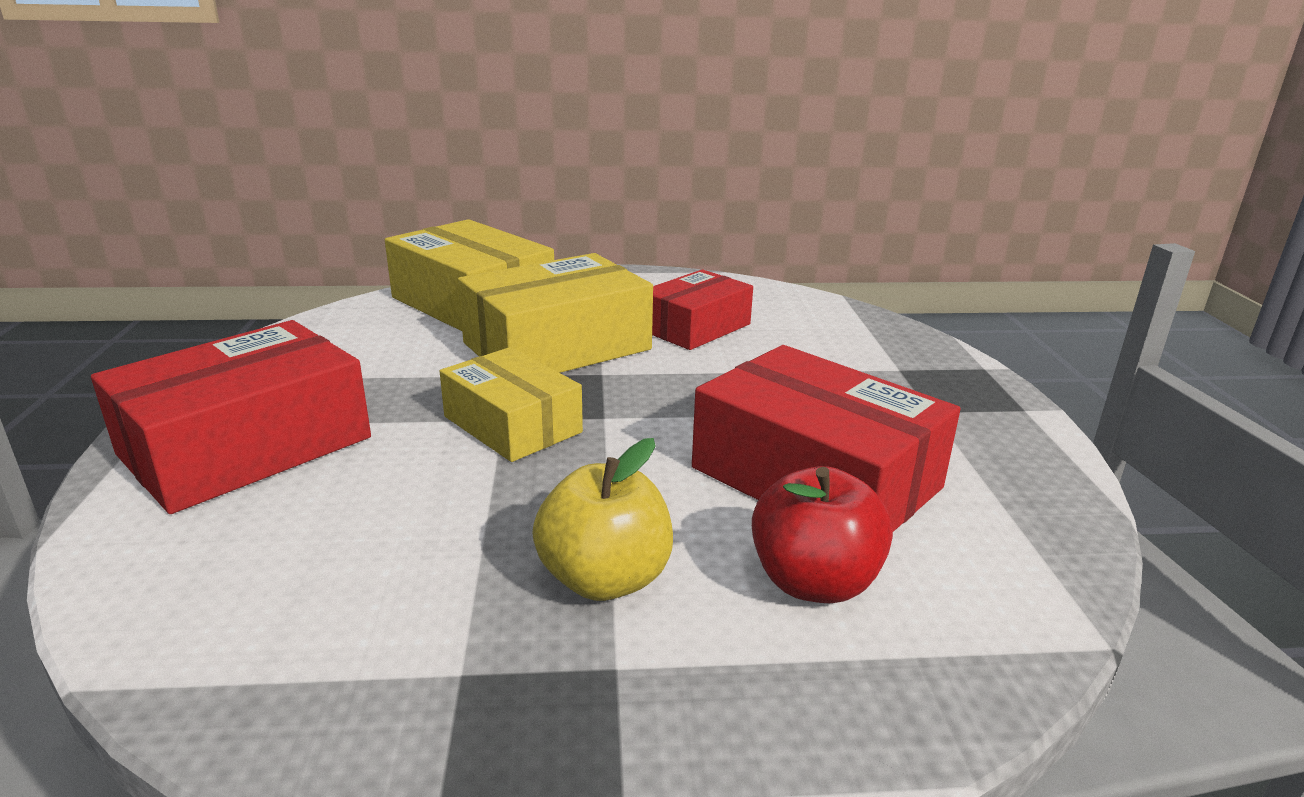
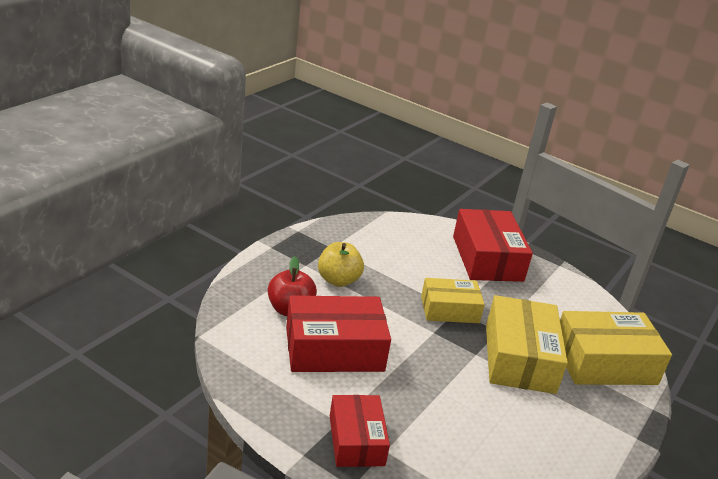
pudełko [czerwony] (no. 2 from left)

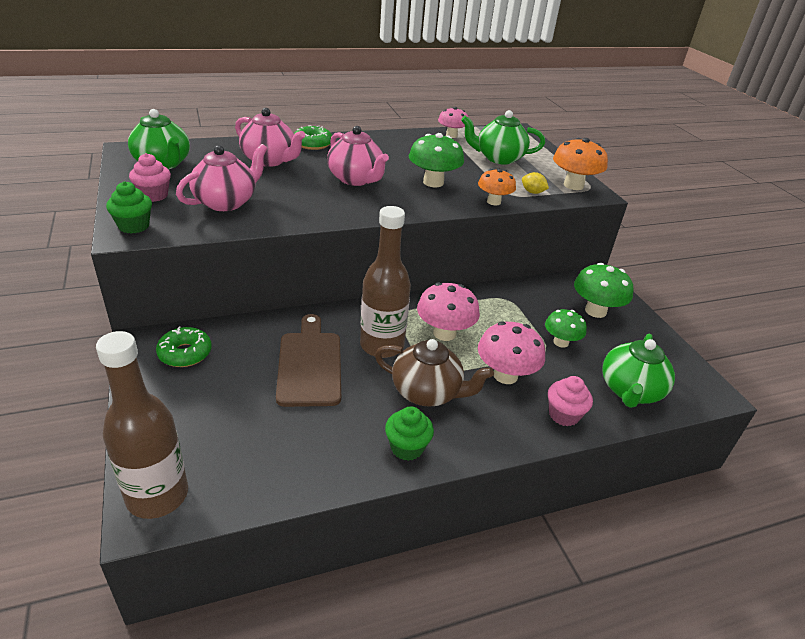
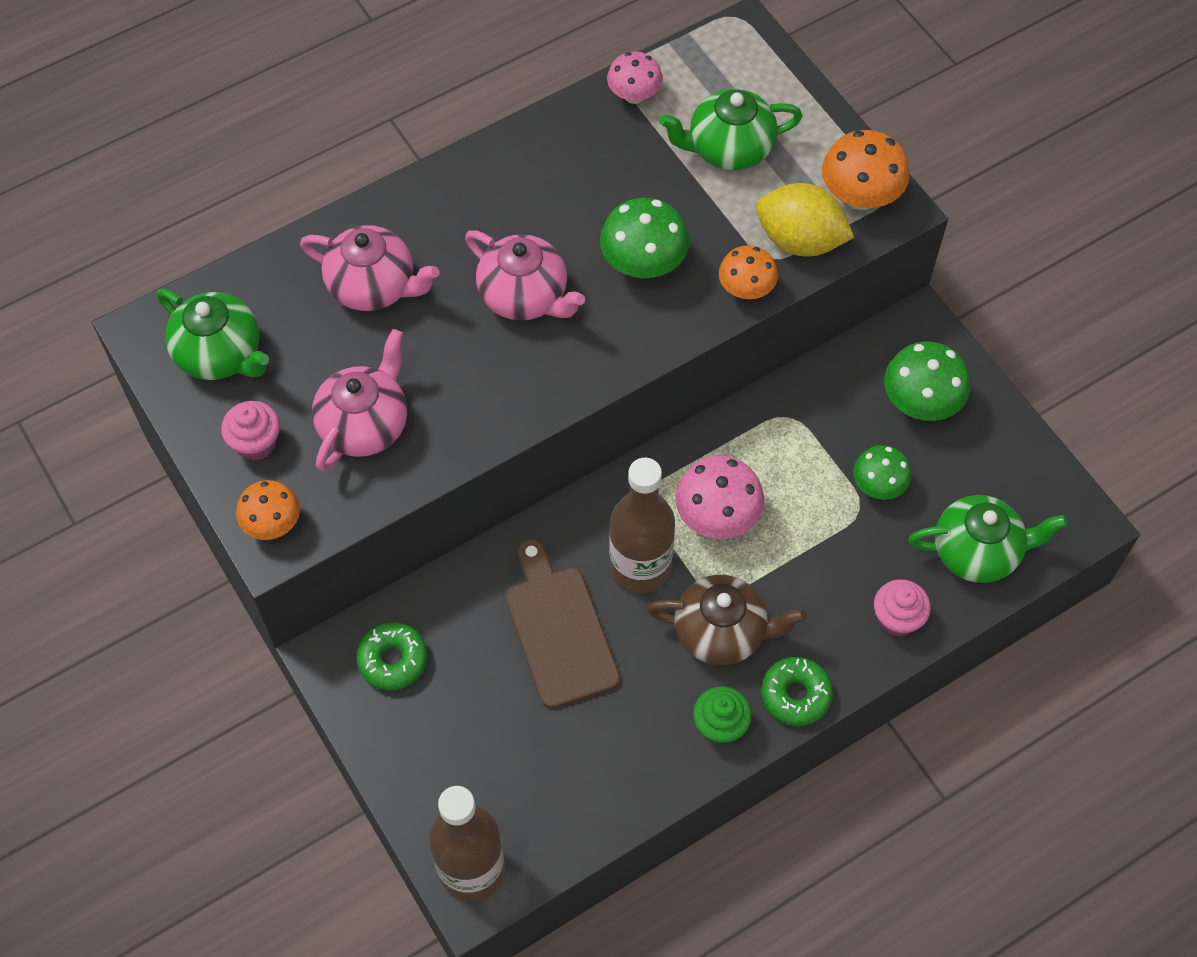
grzyb [pomarańczowy] (no. 1 from left); donut [zielony] (no. 2 from left); grzyb [różowy] (no. 3 from left in the first image); cytryna [żółty]; imbryk [zielony] (no. 3 from left)

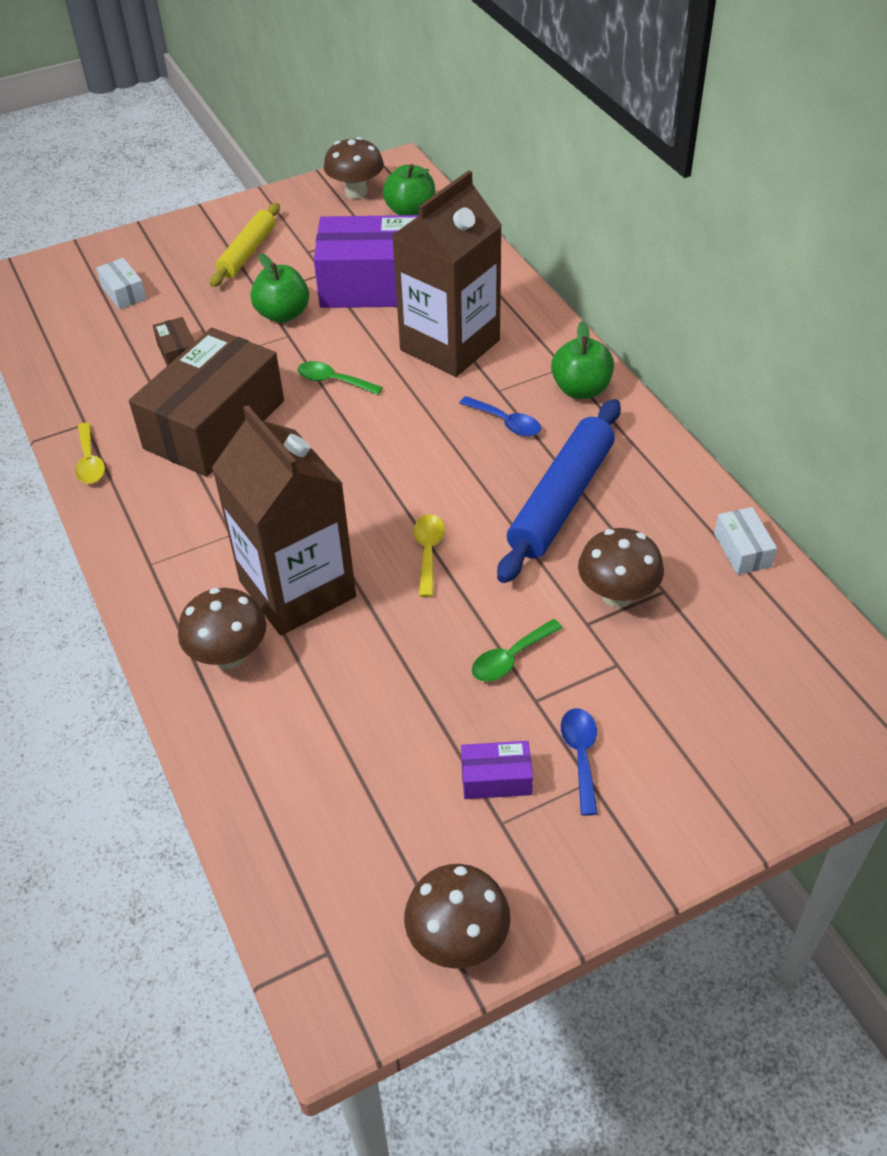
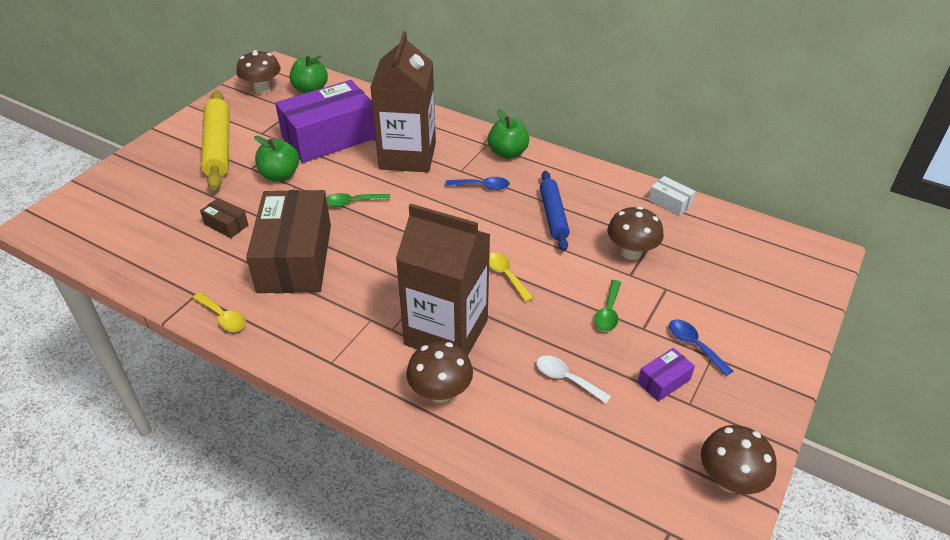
pudełko [biały] (no. 1 from left in the first image); wałek do ciasta [żółty]; wałek do ciasta [niebieski]; łyżka [biały]

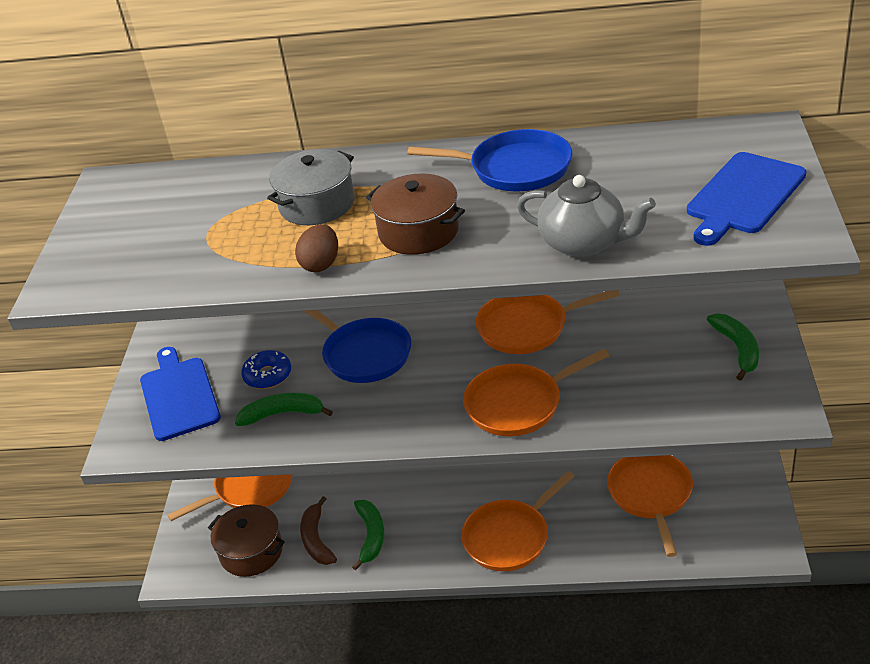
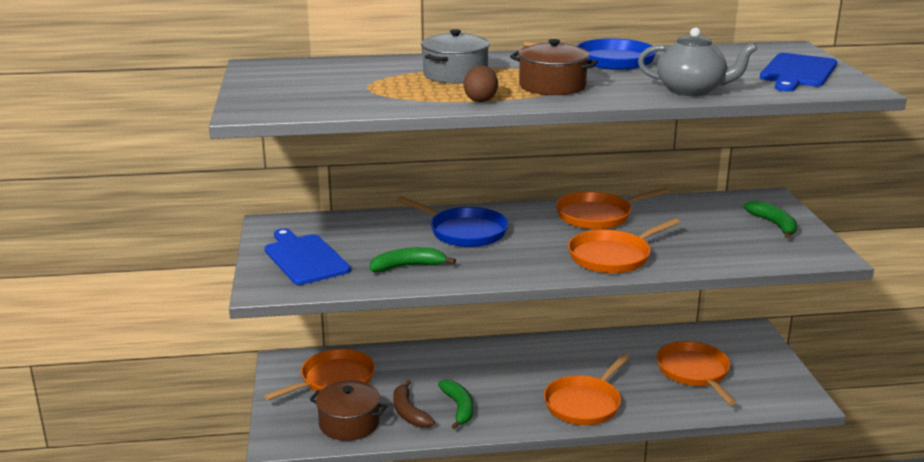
donut [niebieski]

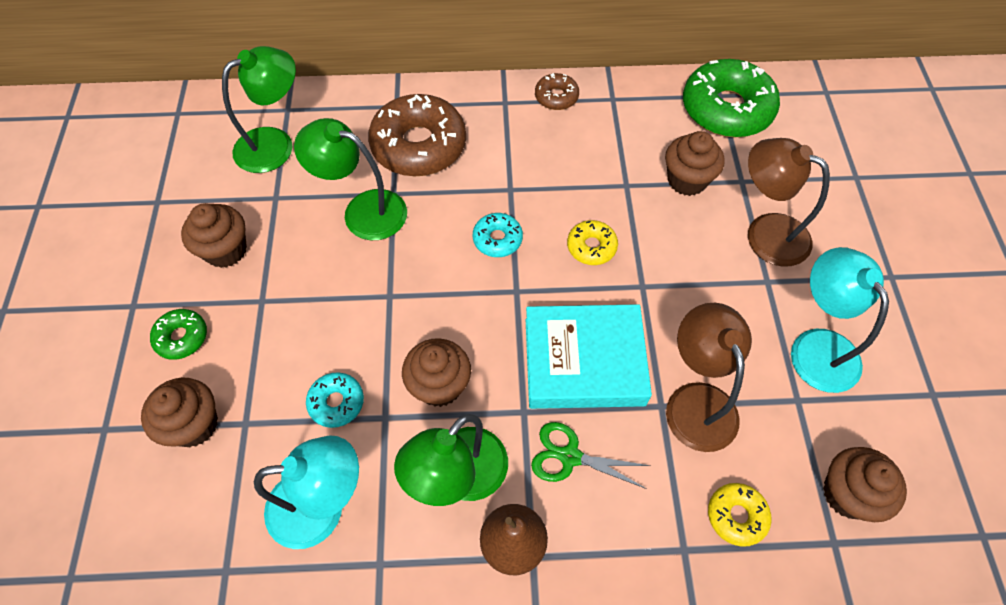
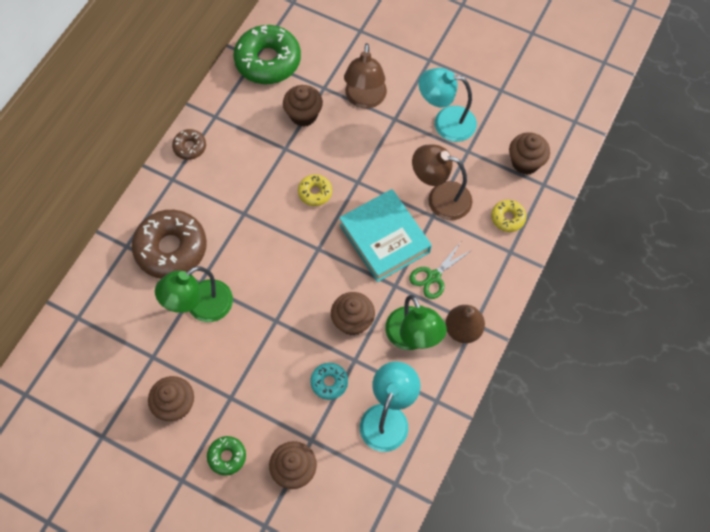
lampka [zielony] (no. 1 from left in the first image); donut [turkusowy] (no. 2 from left in the first image); książka [turkusowy]; lampka [brązowy] (no. 1 from left)

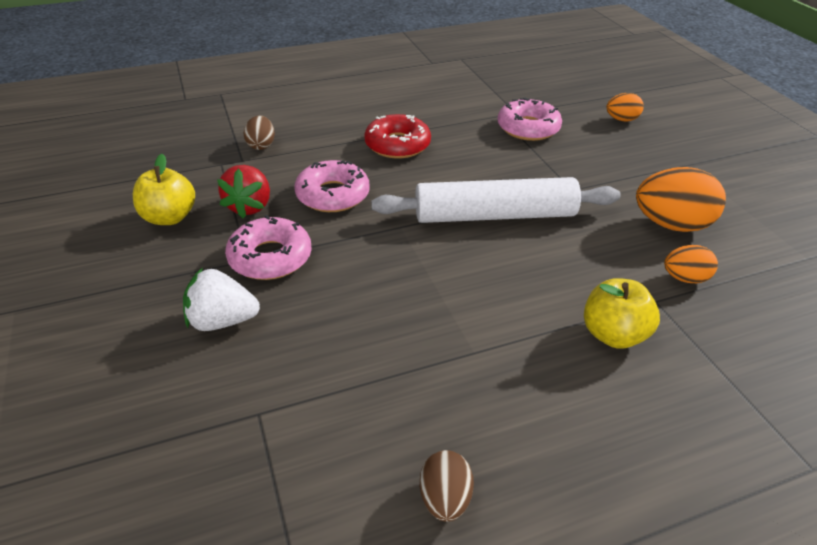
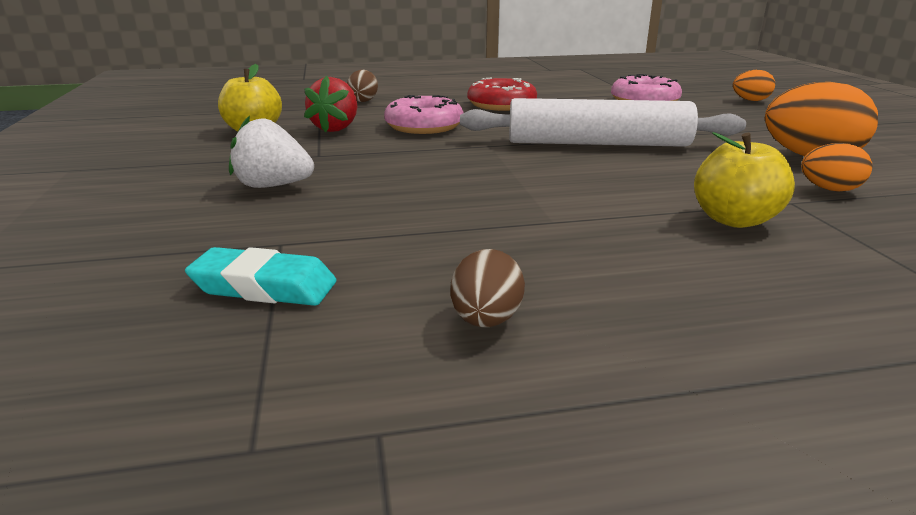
donut [różowy] (no. 1 from left in the first image); gumka do mazania [turkusowy]

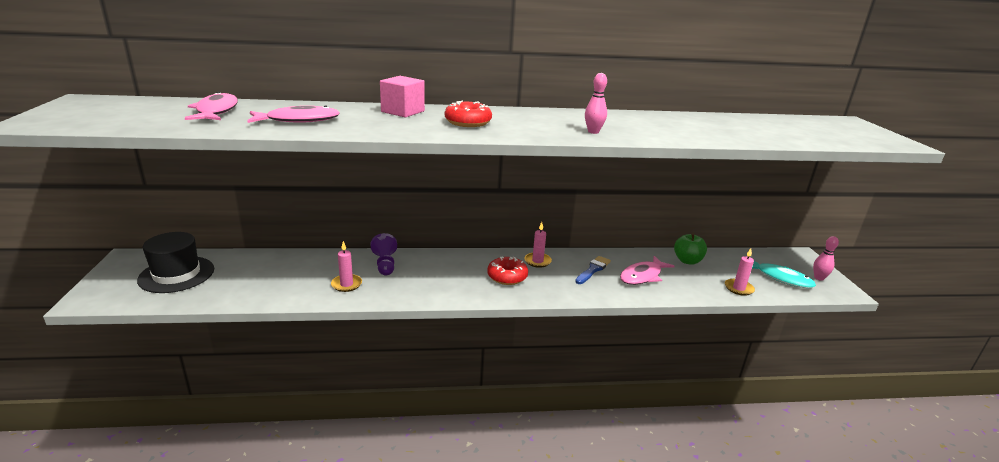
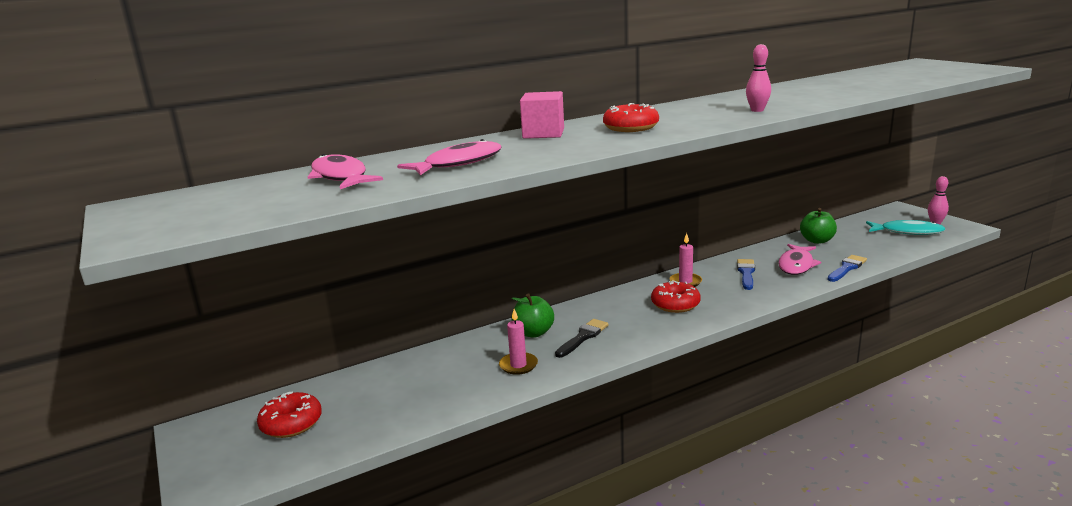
donut [czerwony] (no. 1 from left); jabłko [zielony] (no. 1 from left); świeca [różowy] (no. 3 from left in the first image); pędzel [czarny]; pędzel [niebieski] (no. 2 from left)

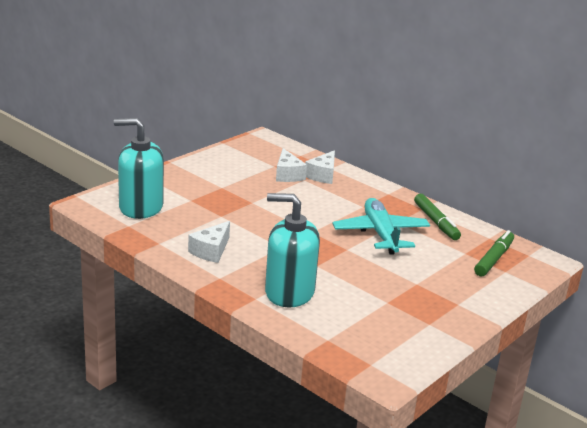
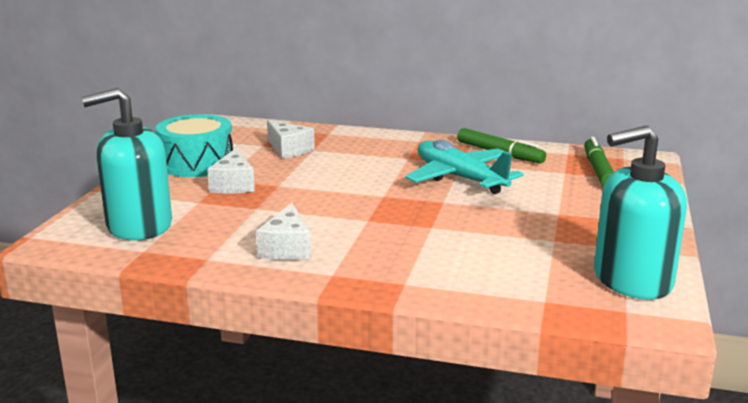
dozownik mydła [turkusowy] (no. 2 from left); ser [biały] (no. 1 from left); bęben [turkusowy]

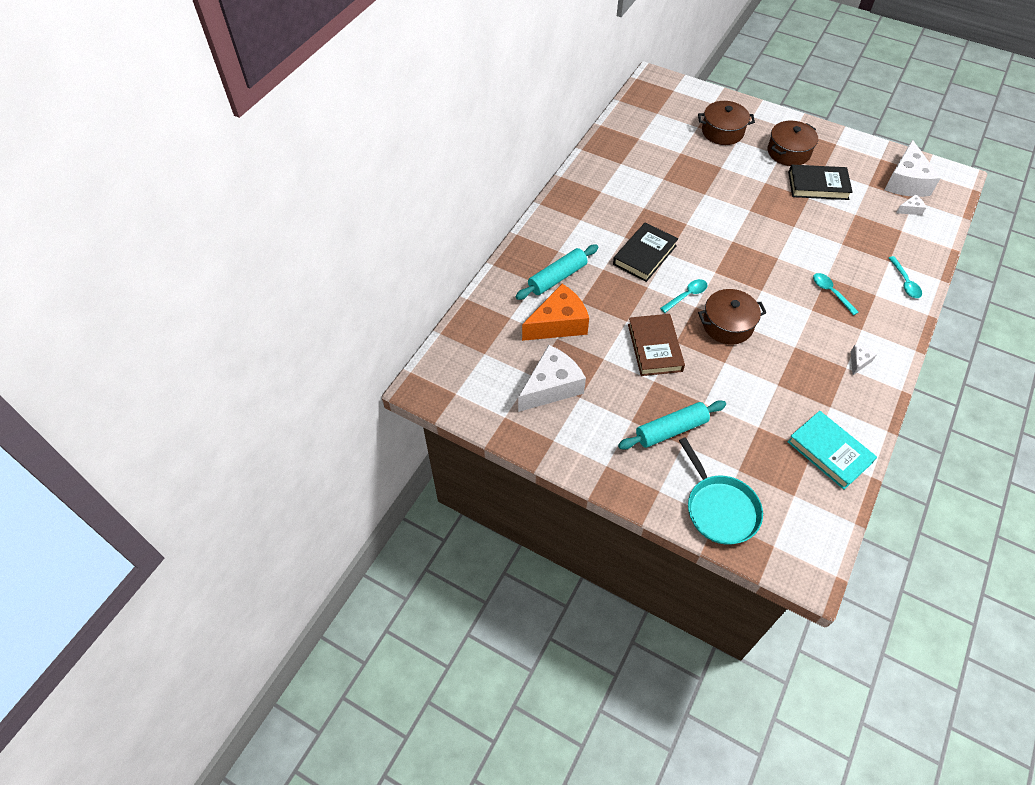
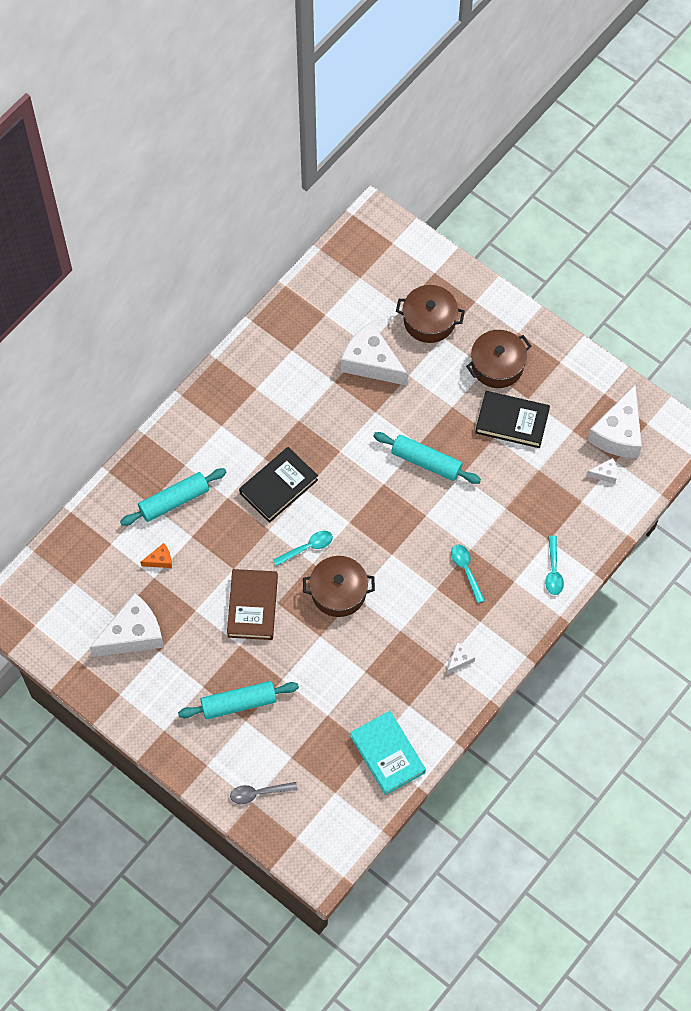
ser [pomarańczowy]; łyżka [szary]; ser [biały] (no. 2 from left); wałek do ciasta [turkusowy] (no. 3 from left)

